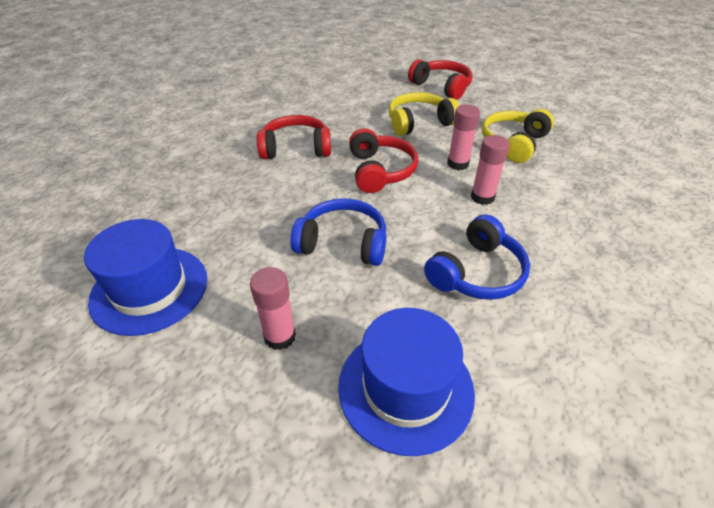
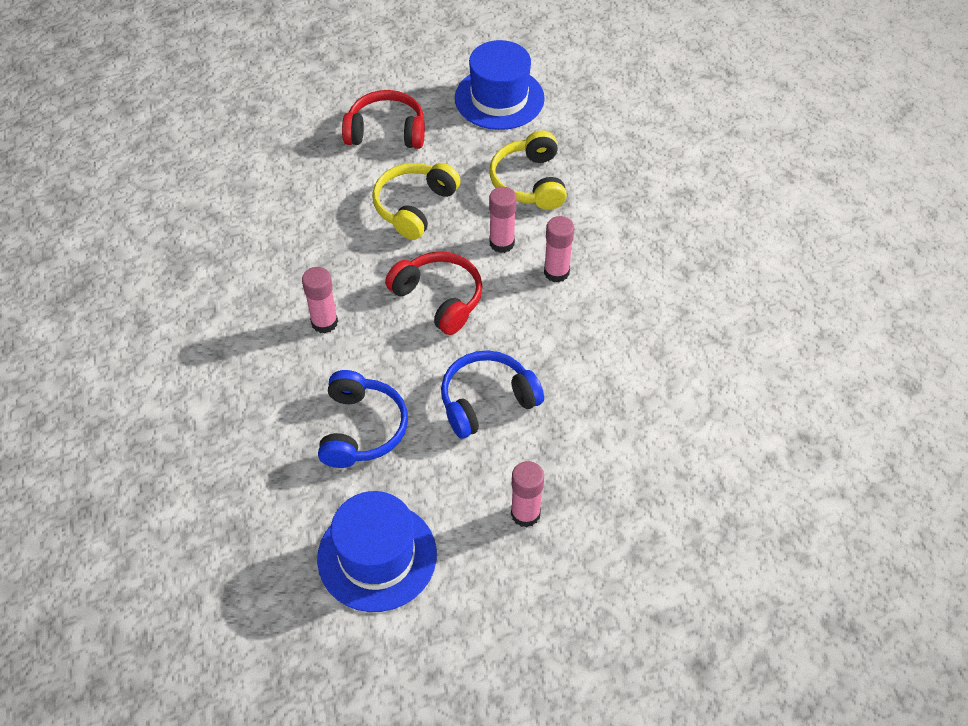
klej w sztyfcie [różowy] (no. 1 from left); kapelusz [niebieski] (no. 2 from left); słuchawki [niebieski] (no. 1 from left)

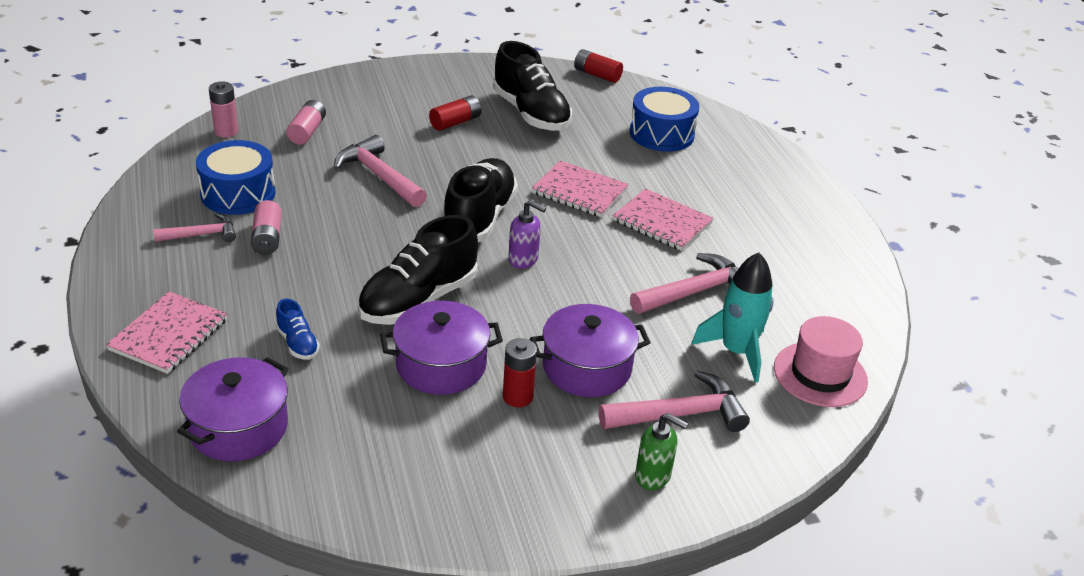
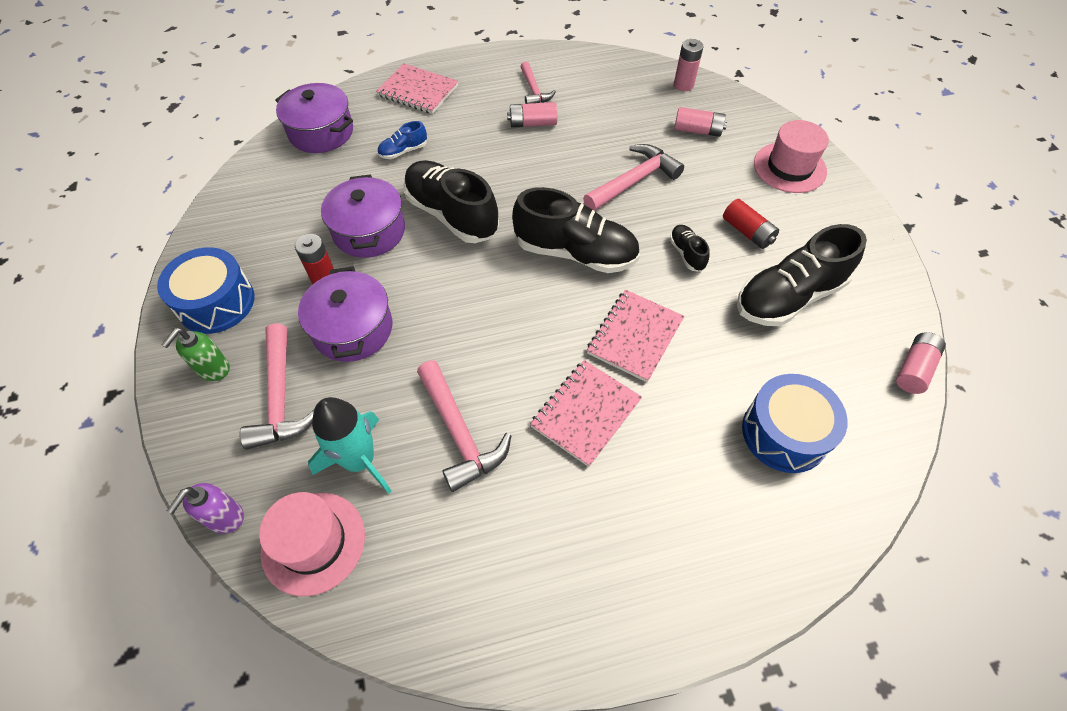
bęben [niebieski] (no. 1 from left); dozownik mydła [fioletowy]; bateria [różowy] (no. 4 from left); but [czarny] (no. 3 from left); kapelusz [różowy] (no. 2 from left)

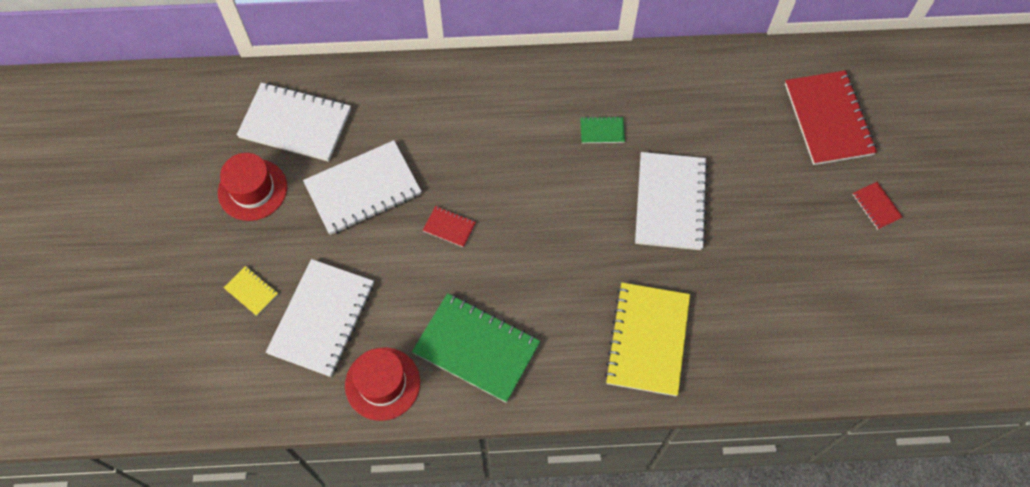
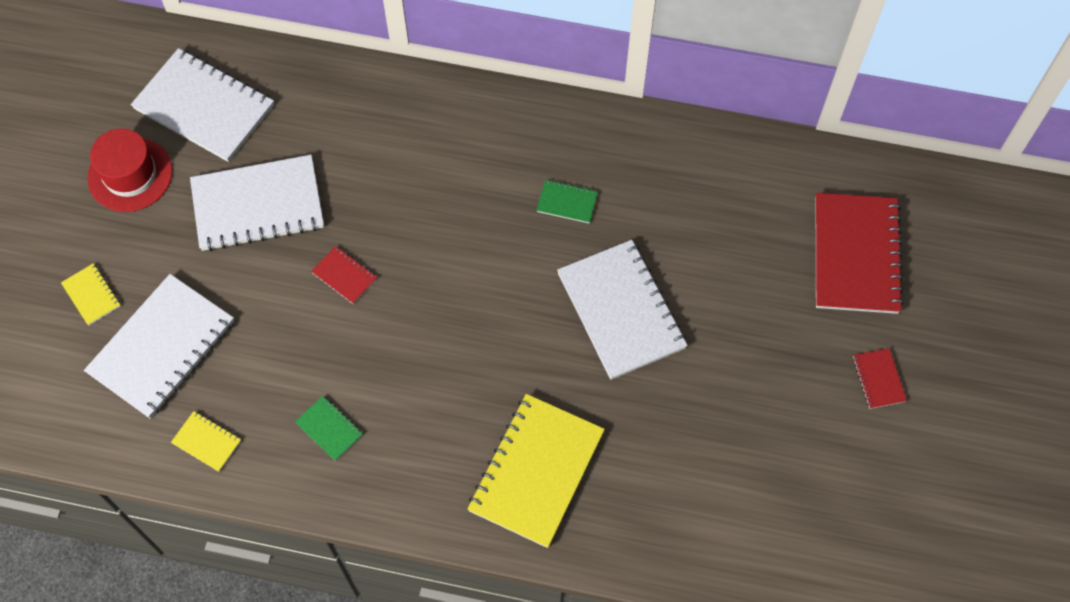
zeszyt [żółty] (no. 2 from left); zeszyt [zielony] (no. 1 from left); zeszyt [biały] (no. 4 from left)

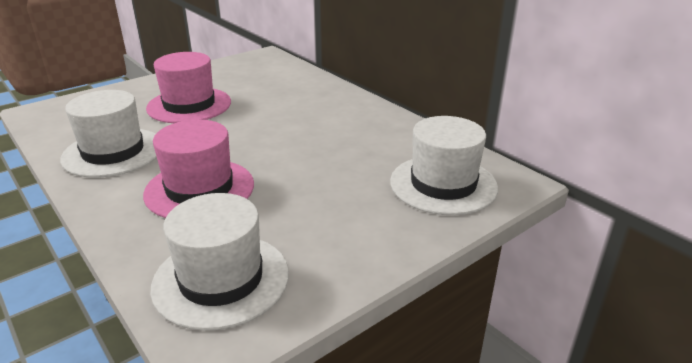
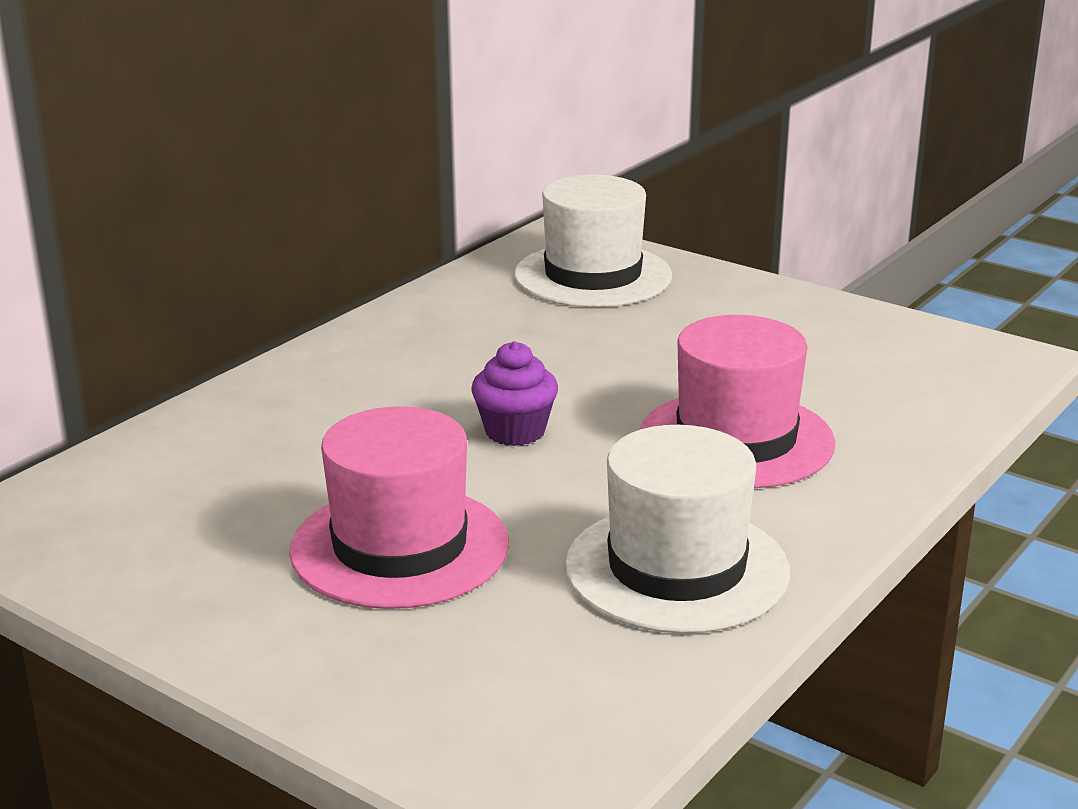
kapelusz [biały] (no. 2 from left in the first image); muffinka [fioletowy]

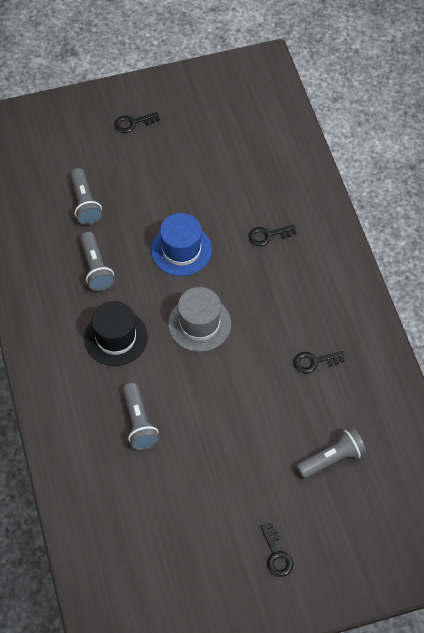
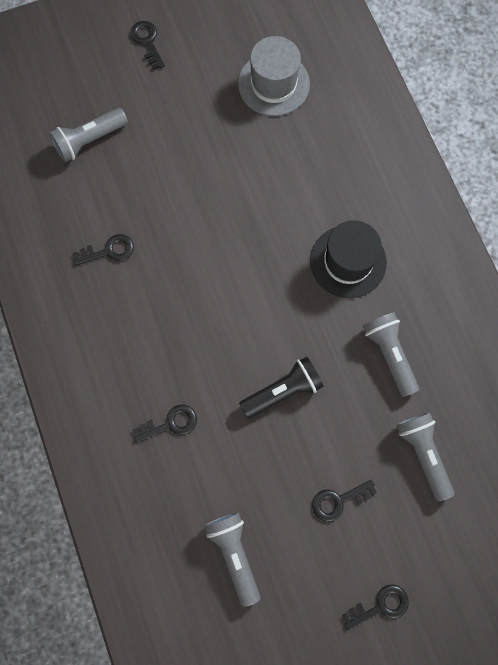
latarka [szary] (no. 2 from left); latarka [czarny]; kapelusz [szary]; klucz [czarny] (no. 4 from left)

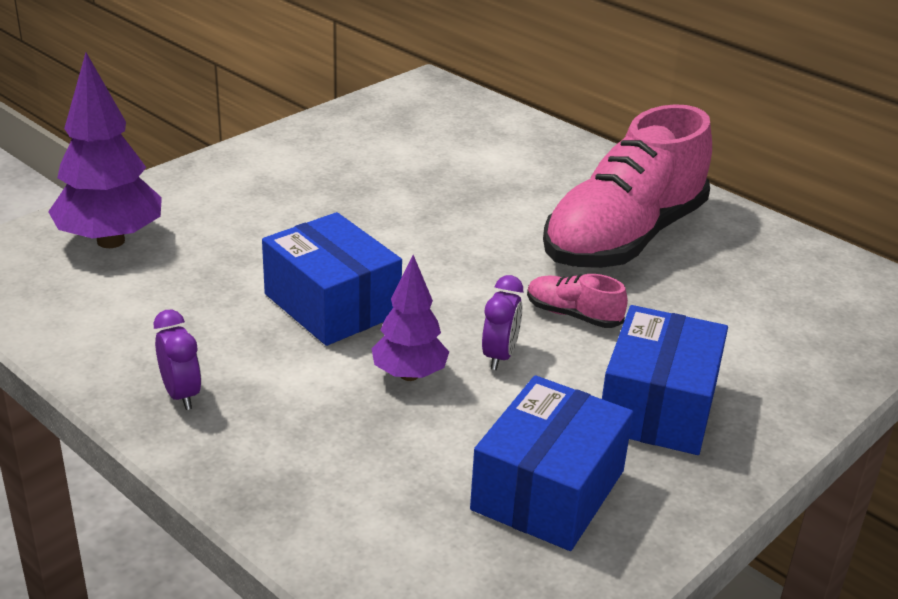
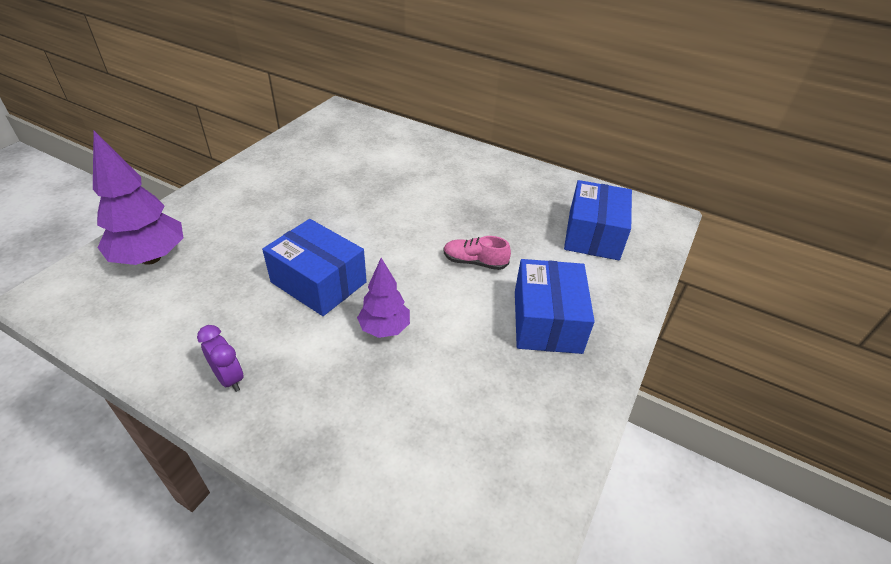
pudełko [niebieski] (no. 3 from left); budzik [fioletowy] (no. 2 from left in the first image); but [różowy] (no. 2 from left in the first image)

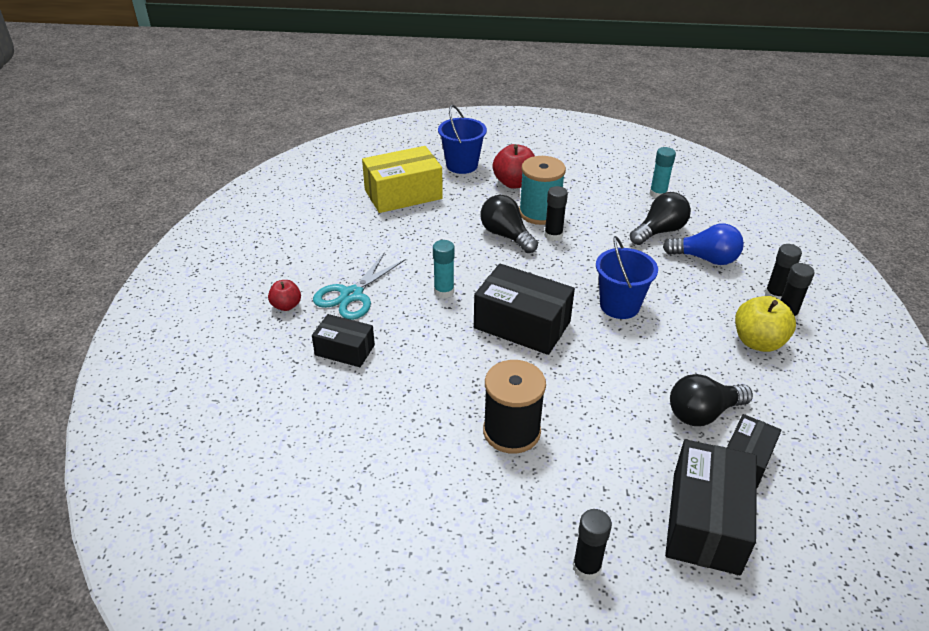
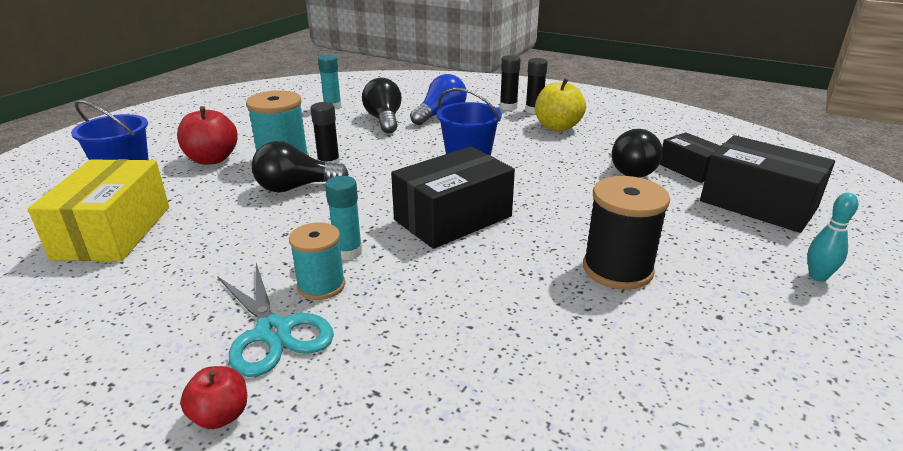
pudełko [czarny] (no. 1 from left in the first image); kręgiel [turkusowy]; szpulka [turkusowy] (no. 2 from left)

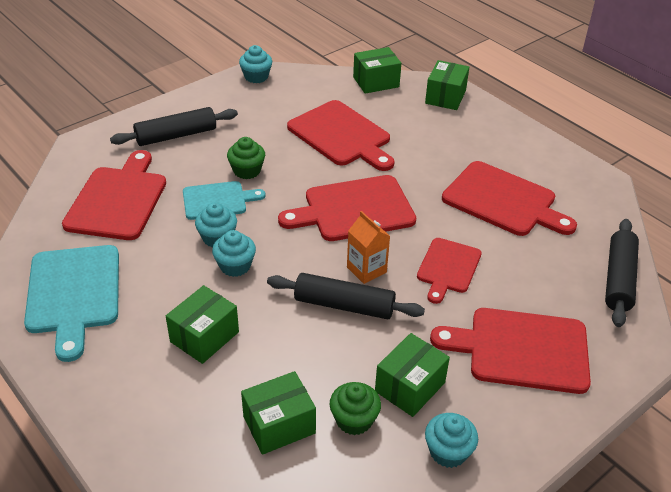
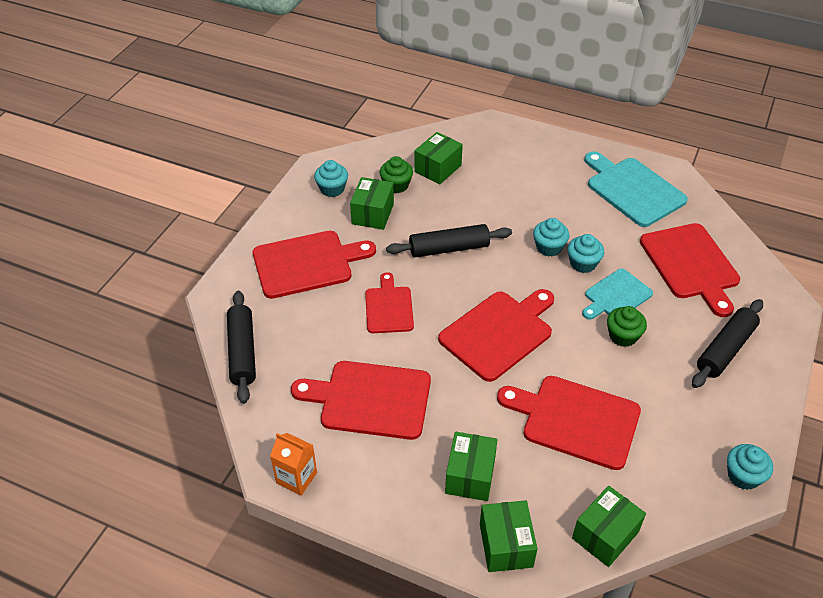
pudełko [zielony] (no. 3 from left); karton mleka [pomarańczowy]

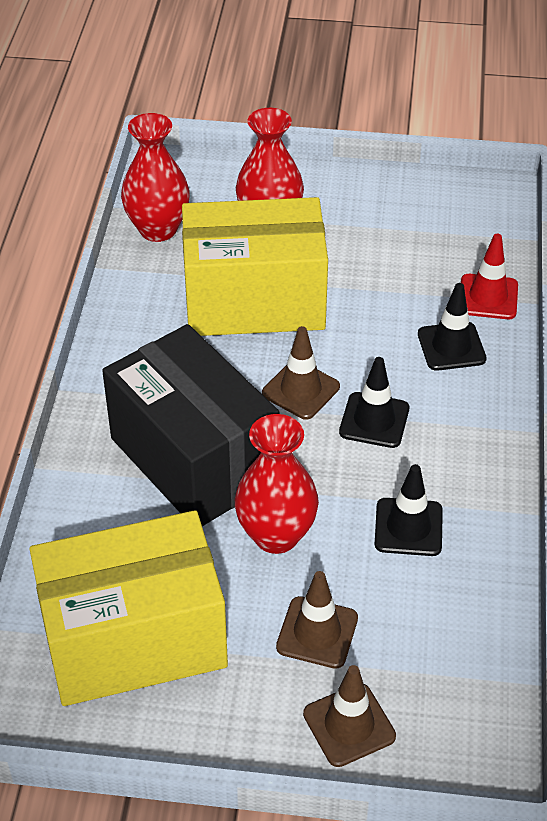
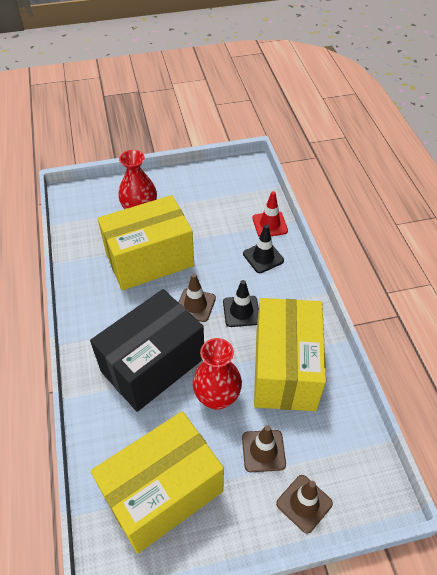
pudełko [czarny]; wazon [czerwony] (no. 1 from left in the first image); pudełko [żółty] (no. 3 from left)

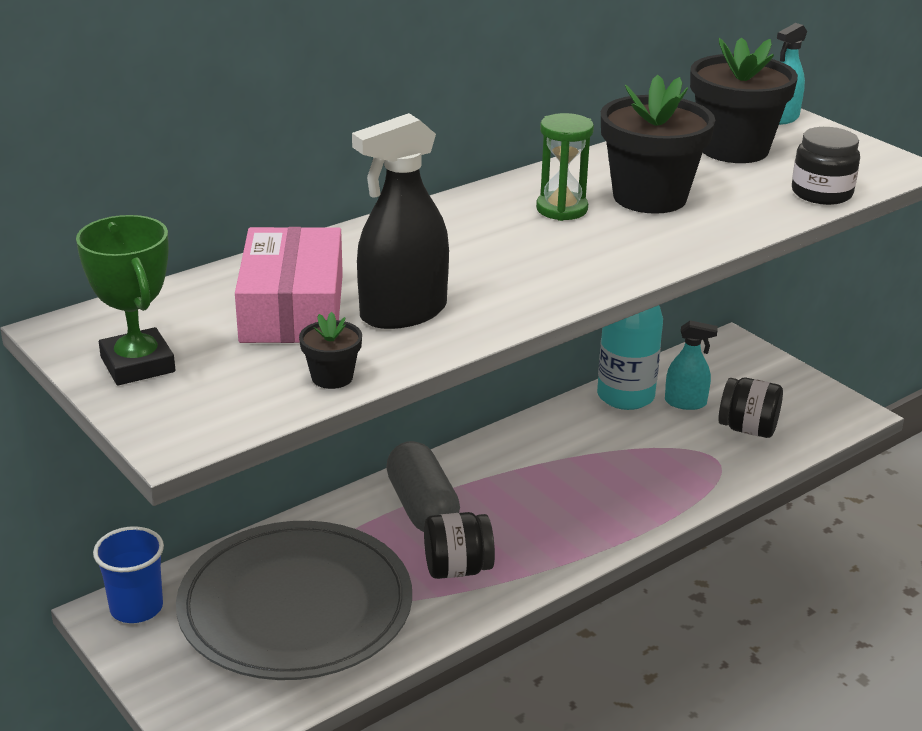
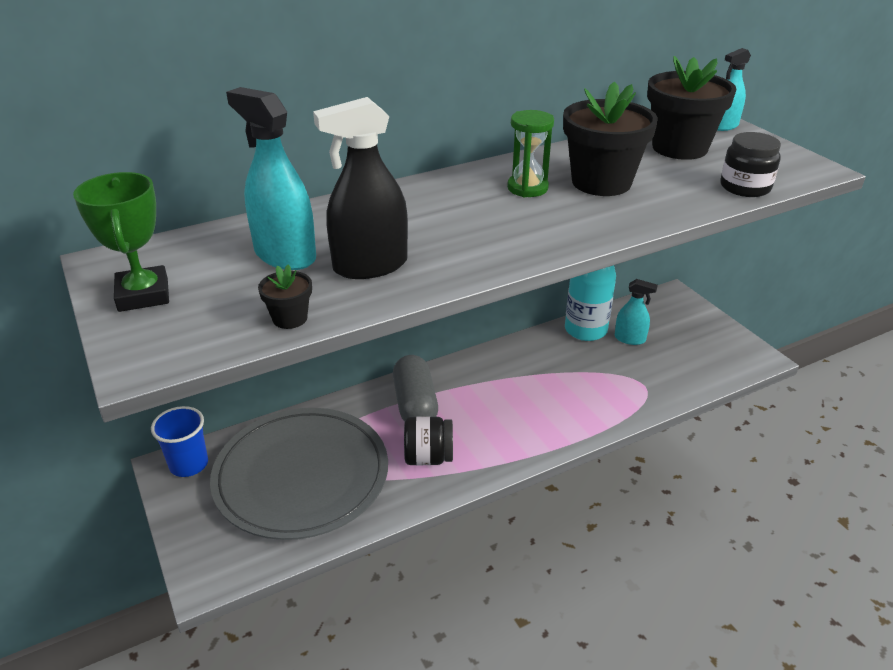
spryskiwacz [turkusowy] (no. 1 from left); słoik [czarny] (no. 2 from left in the first image)

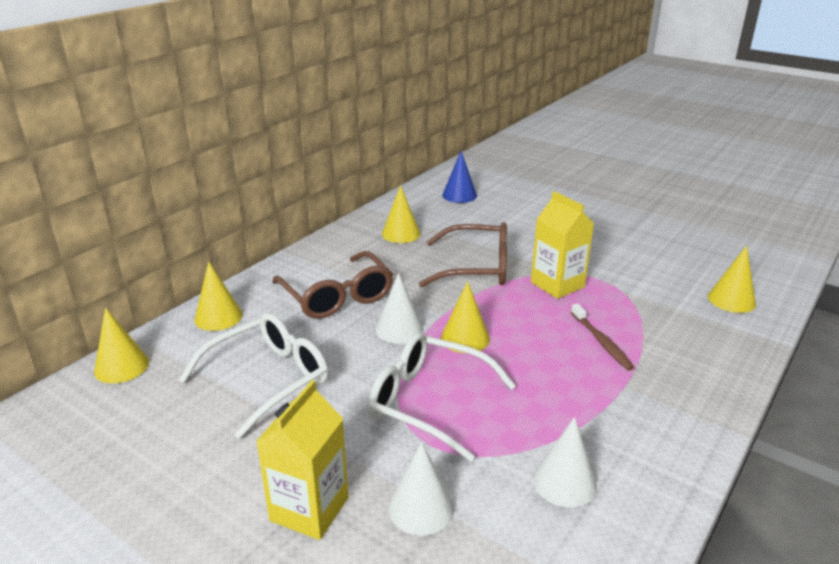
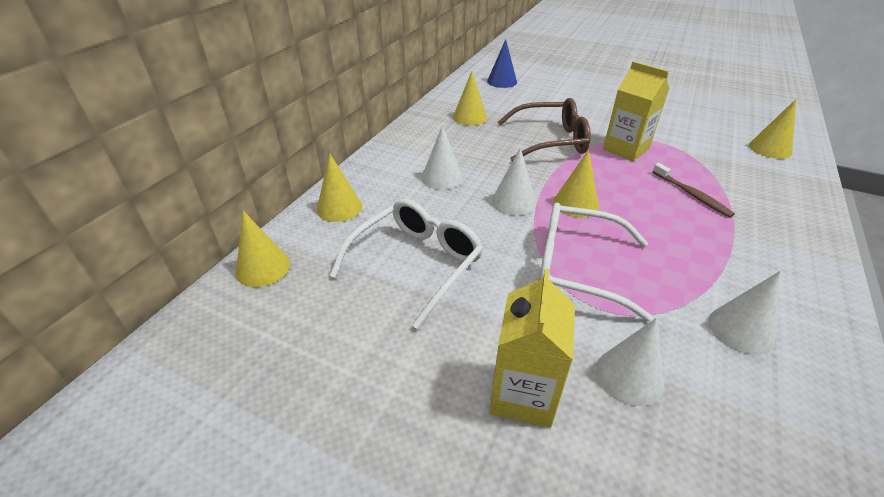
stożek [biały] (no. 1 from left)

